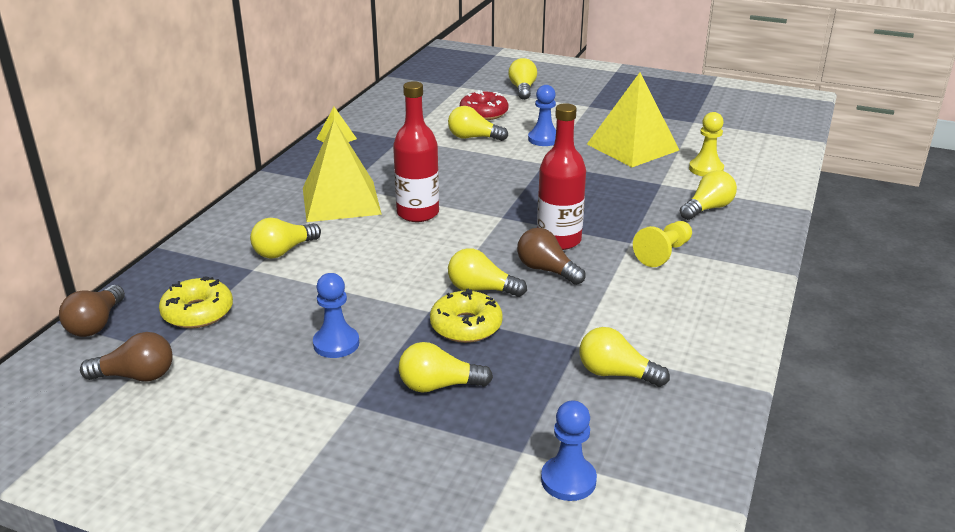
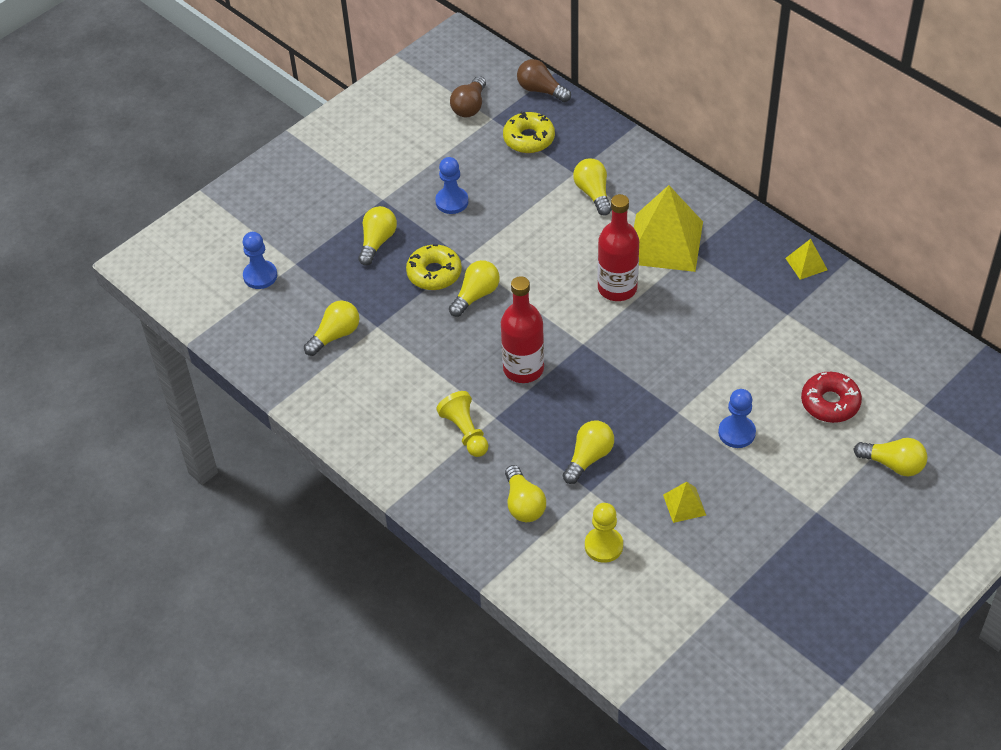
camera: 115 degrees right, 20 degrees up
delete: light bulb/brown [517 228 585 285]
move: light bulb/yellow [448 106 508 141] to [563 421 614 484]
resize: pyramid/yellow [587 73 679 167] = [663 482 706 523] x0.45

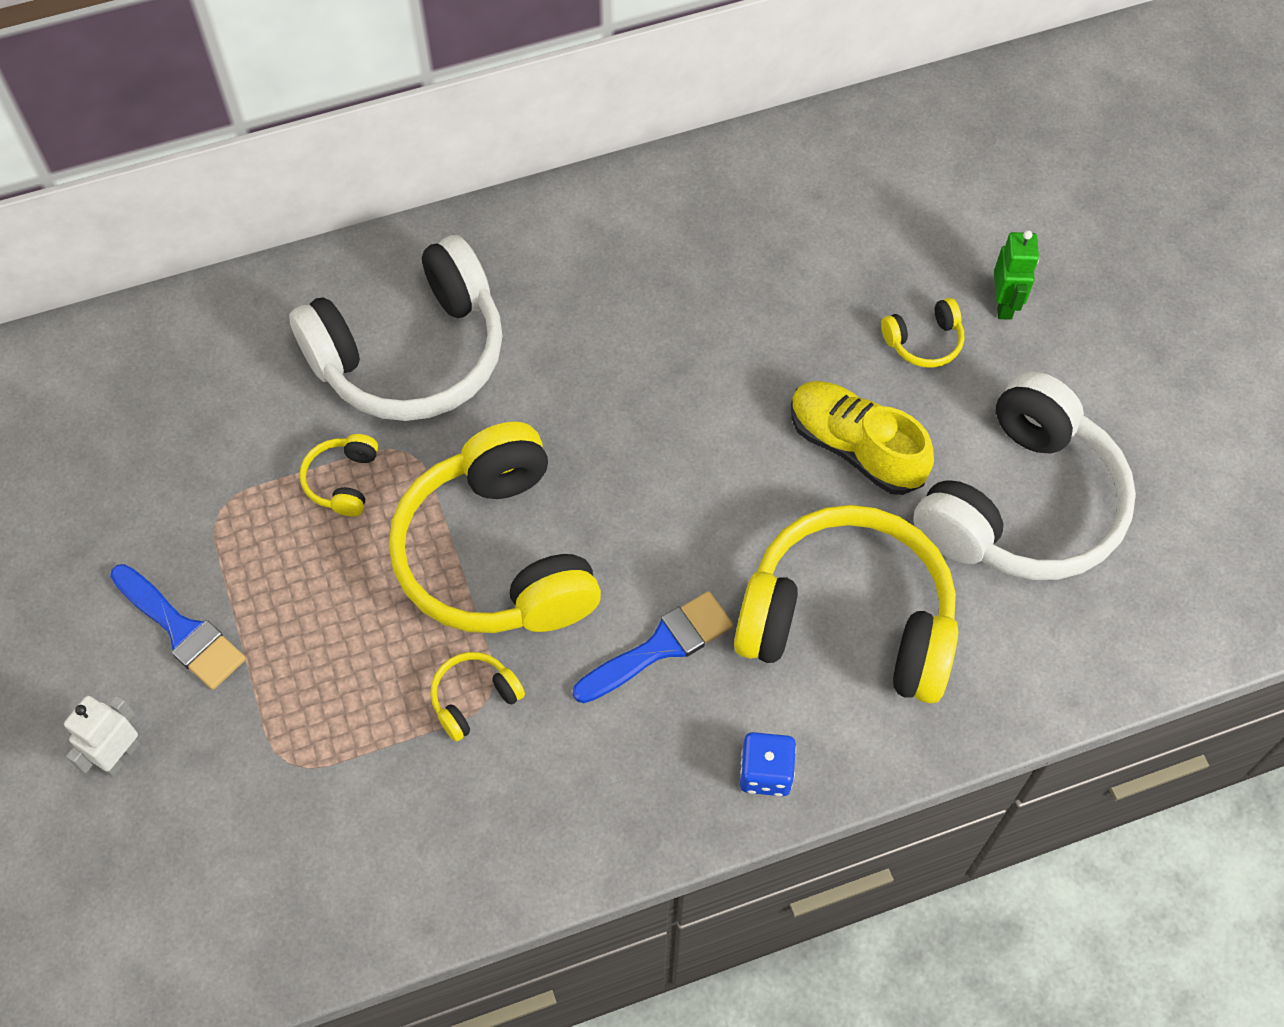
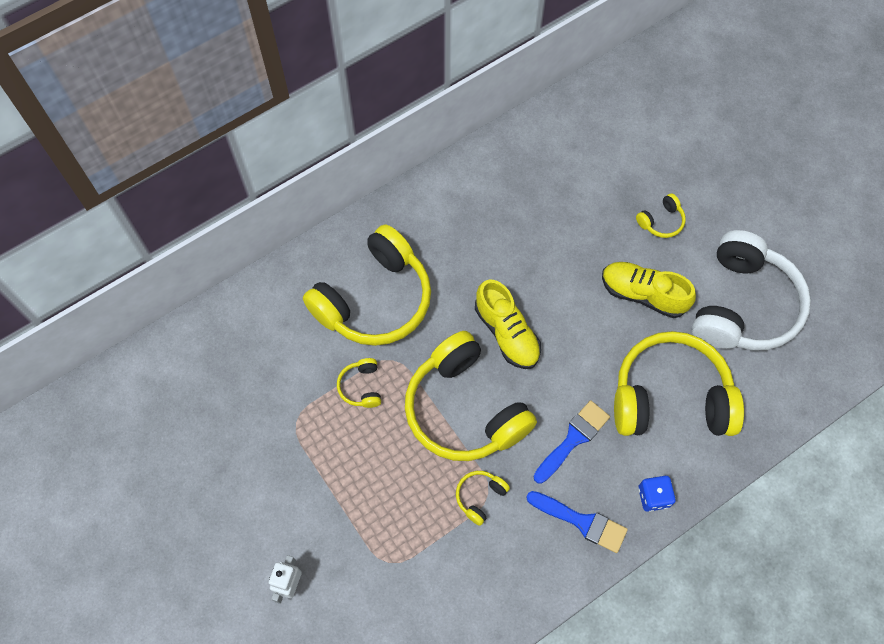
camera: 15 degrees left, 5 degrees up
delete: robot/green [994 230 1039 320]
insert: shoe/yellow [475 279 541 369]
move: brush/blue [110 564 246 690] to [526 491 628 553]
recolor: headphones/white [289 235 502 421] to headphones/yellow [303 224 431 346]

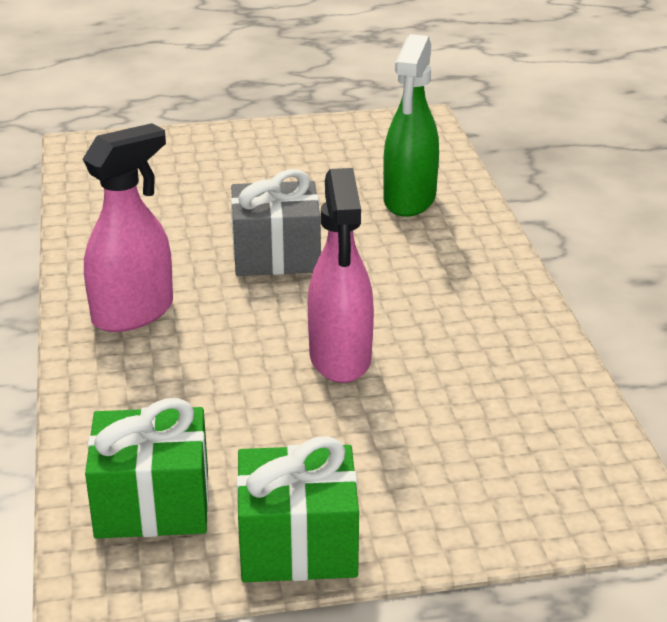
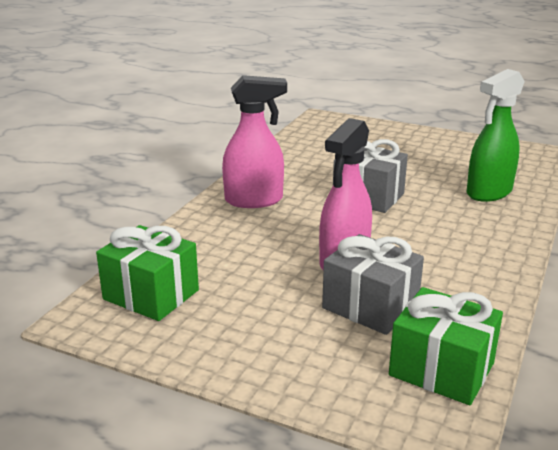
camera: 35 degrees right, 5 degrees down
insert: gift/grey [322 234 424 335]
move: gift/green [236 436 359 582] to [389 287 503 405]

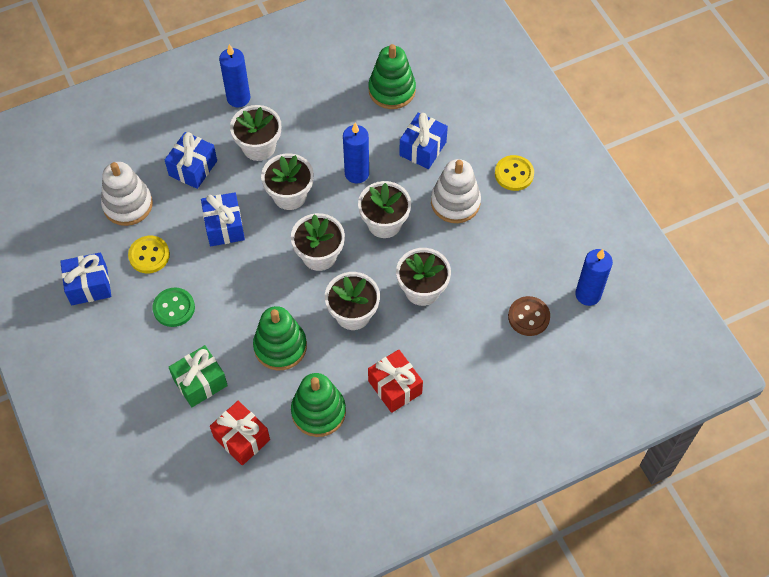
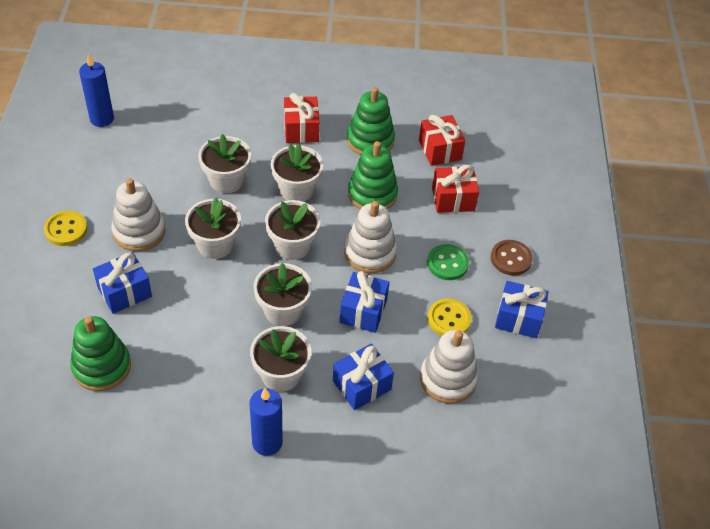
camera: 155 degrees left, 10 degrees down
delete: candle/blue [343 122 369 183]
insert: stacking toy/white [344 201 397 273]
move: button/brown [508 296 550 336] to [491 240 533 276]
recolor: gift/green [169 345 228 407] to gift/red [432 165 479 213]

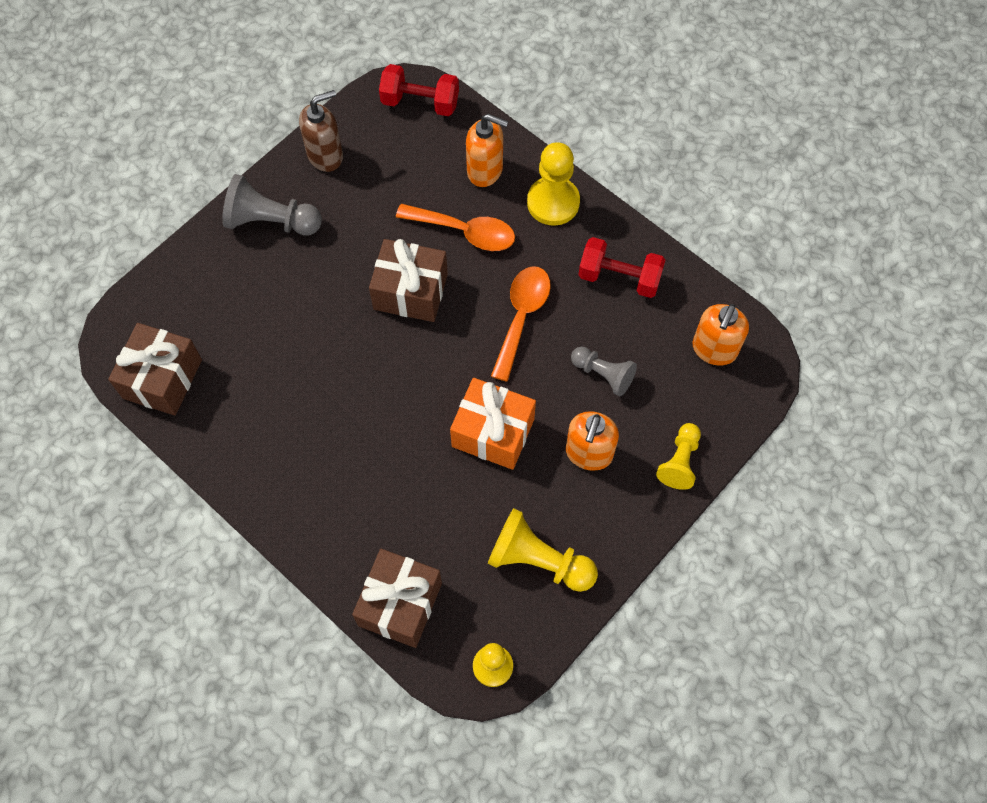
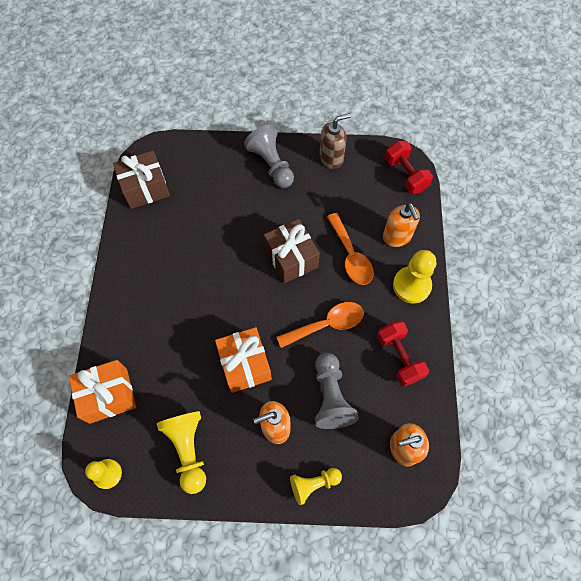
camera: 50 degrees right, 0 degrees up
recolor: gift/brown [352 549 442 648] to gift/orange [69 360 136 424]
rotate: soap dispenser/brown [299 90 343 172] = [319 113 351 169] 45 degrees counterclockwise
resize: pawn/grey [571 347 637 396] = [315 353 359 429] x1.54

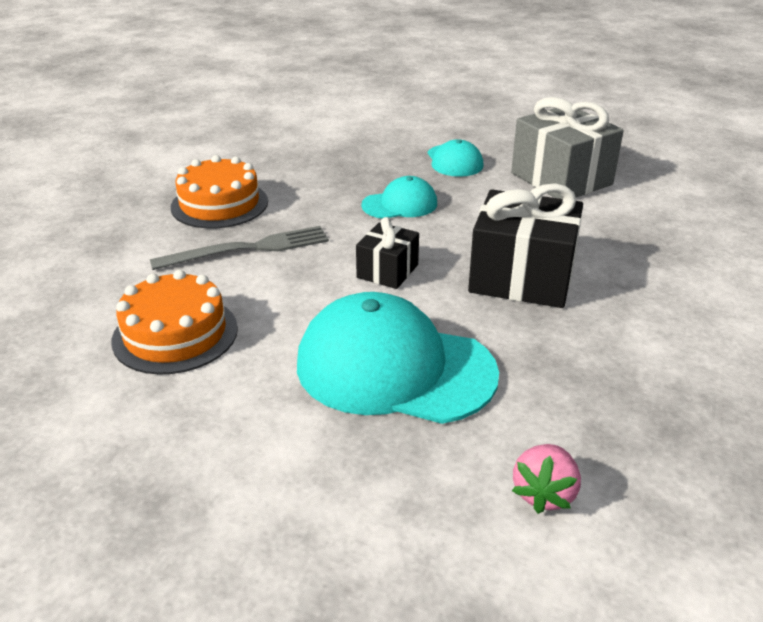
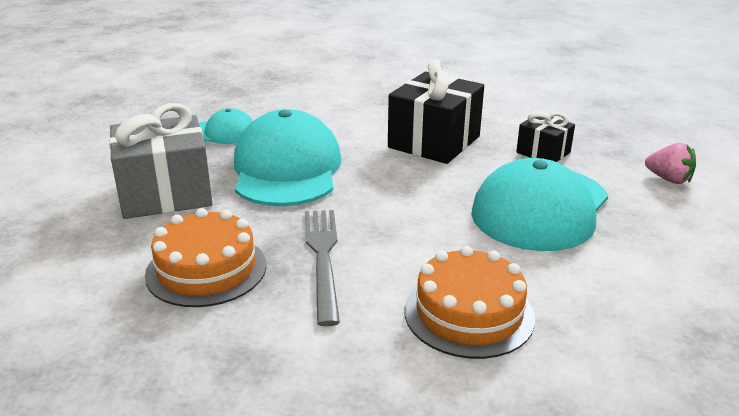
camera: 75 degrees left, 5 degrees down
move: gift/black [356 217 419 289] to [516 111 575 162]; gift/grey [511 97 624 199] to [109 103 213 219]
resize: cap/turquoise [361 176 437 219] = [234 109 341 206] x1.95

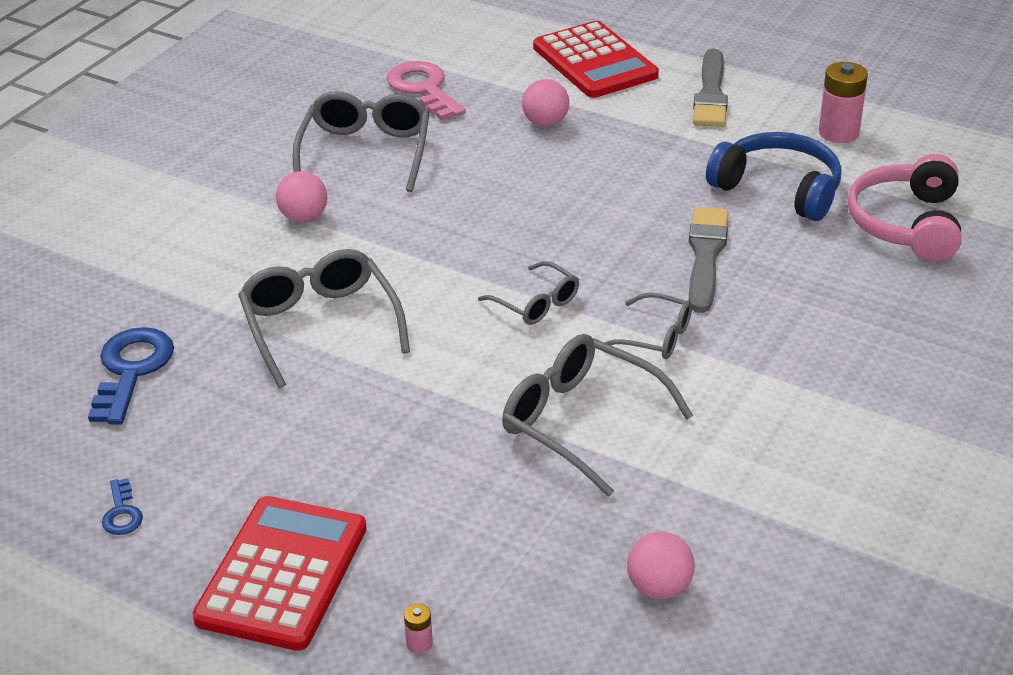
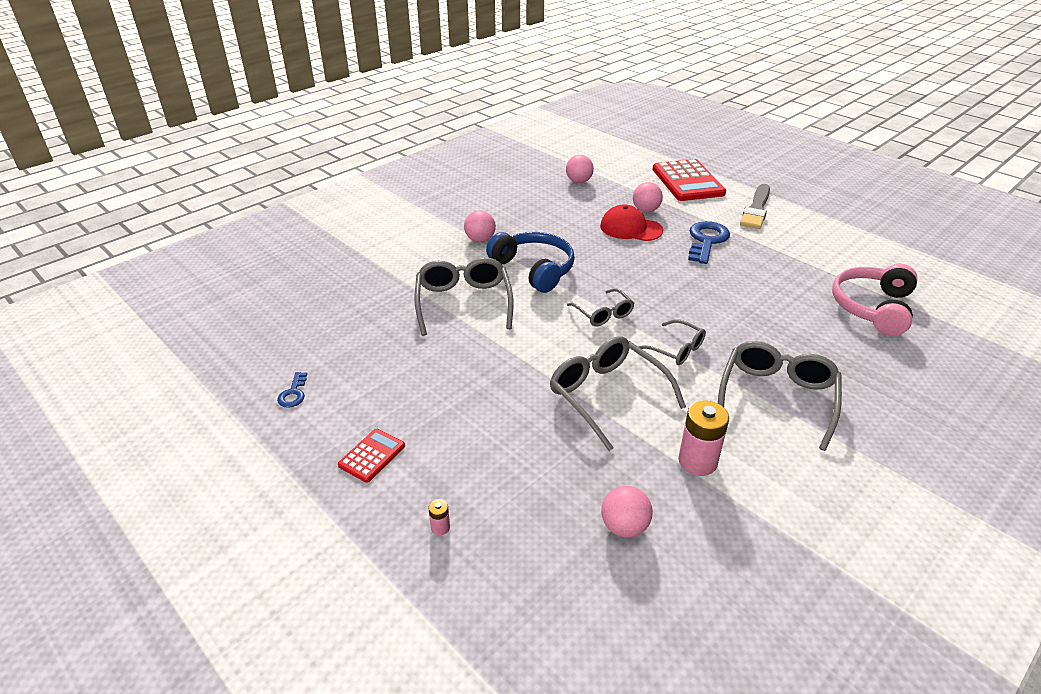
camera: 15 degrees right, 0 degrees up
delete: brush/grey [689 207 729 313]
insert: cap/red [600 204 663 241]
move: key/blue [88 327 174 424] to [688 221 730 264]; glasses/grey [292 91 430 192] to [718 341 842 451]; headphones/blue [706 132 841 221] to [486 232 575 293]; battery/pink [819 62 868 143] to [678 401 729 476]
replace: key/pink [387 61 466 120] to ball/pink [566 155 594 183]
resize: calculator/red [192 496 367 651] = [338 429 405 483] x0.49

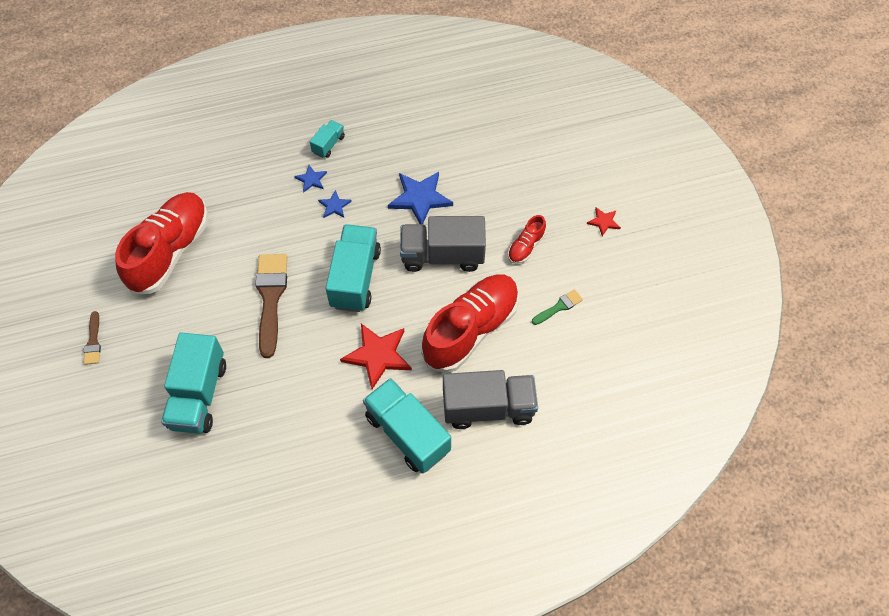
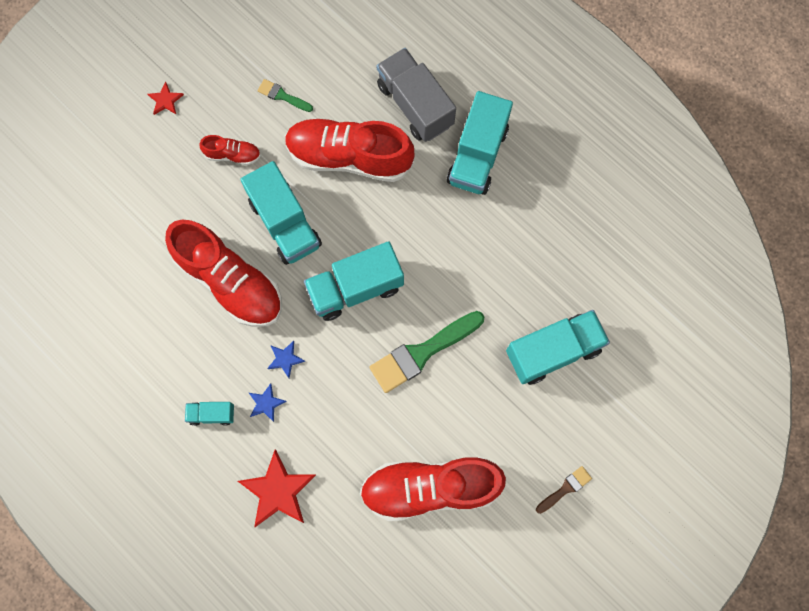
camera: 120 degrees left, 15 degrees up
move: star/red [340 324 412 389] to [238 449 316 527]
replace: star/blue [388 172 453 224] to shoe/red [165 220 282 327]
recolor: brush/brown [255 254 287 358] to brush/green [369 311 484 393]; truck/grey [400 216 486 272] to truck/turquoise [240 161 322 265]

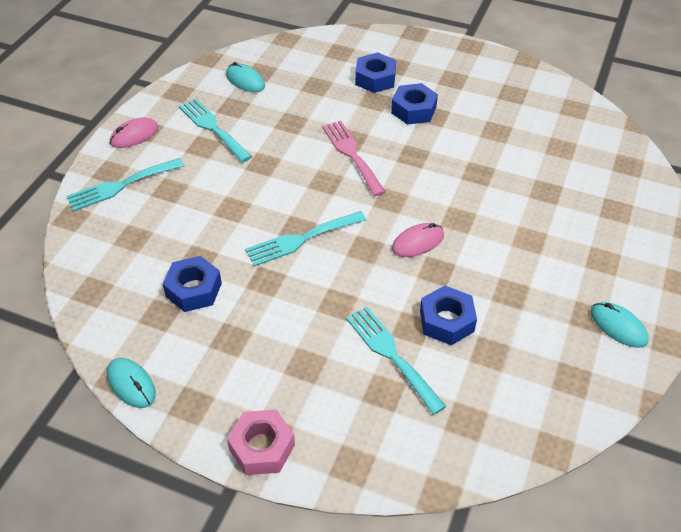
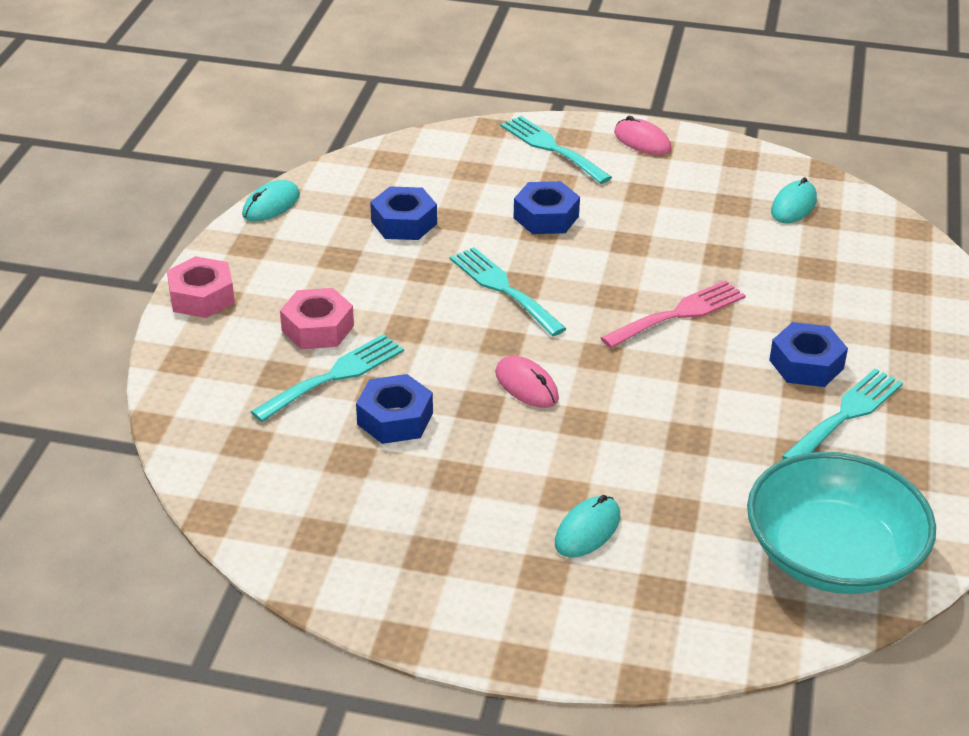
camera: 80 degrees right, 10 degrees down
insert: nut/pink [280 288 354 349]; bowl/turquoise [747 452 936 594]
move: fork/turquoise [179 98 252 163] to [782 368 903 459]; nut/blue [355 52 396 93] to [514 181 580 234]; mouse/turquoise [591 302 649 348] to [555 495 620 557]

